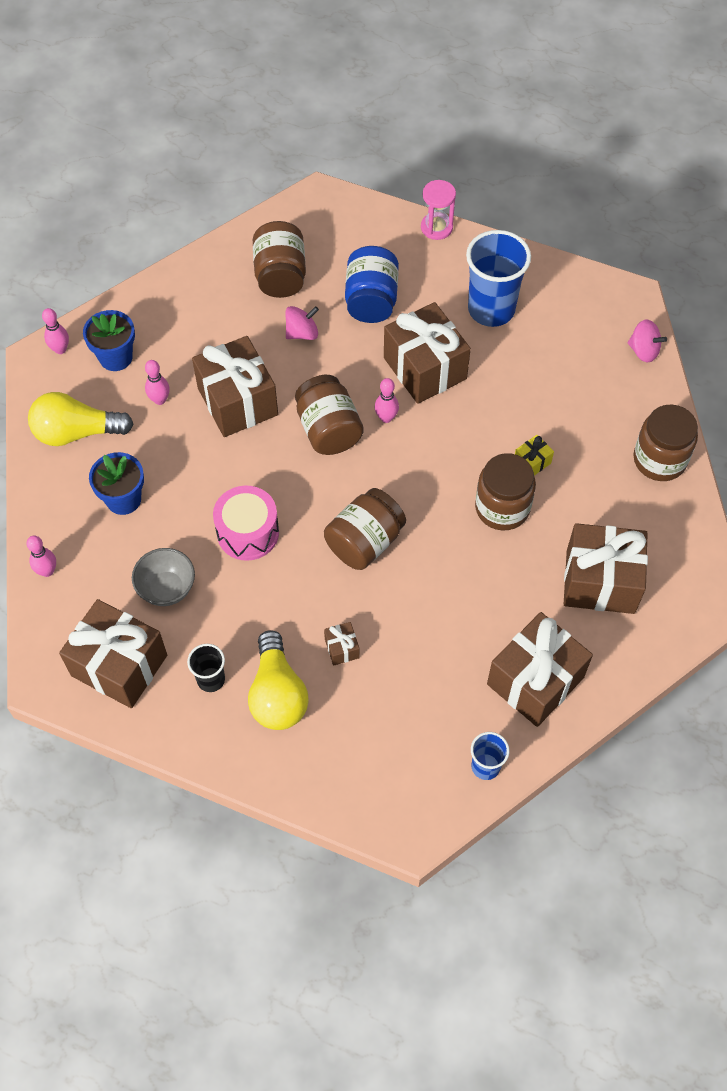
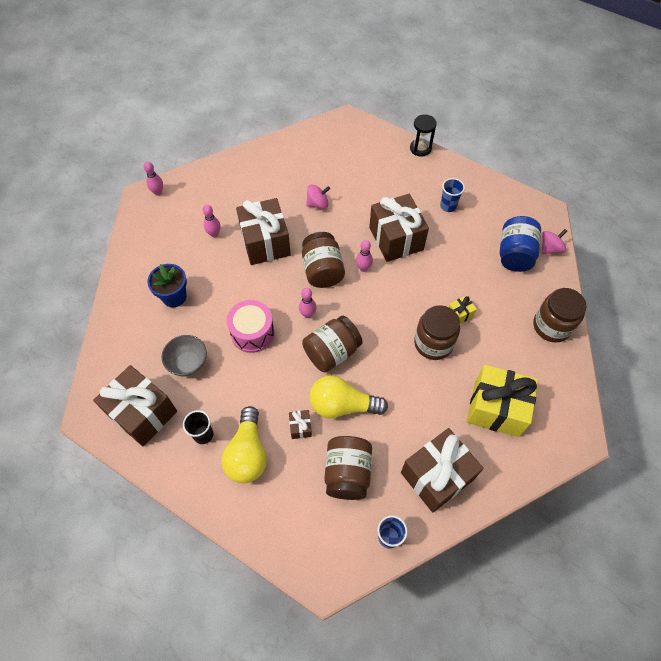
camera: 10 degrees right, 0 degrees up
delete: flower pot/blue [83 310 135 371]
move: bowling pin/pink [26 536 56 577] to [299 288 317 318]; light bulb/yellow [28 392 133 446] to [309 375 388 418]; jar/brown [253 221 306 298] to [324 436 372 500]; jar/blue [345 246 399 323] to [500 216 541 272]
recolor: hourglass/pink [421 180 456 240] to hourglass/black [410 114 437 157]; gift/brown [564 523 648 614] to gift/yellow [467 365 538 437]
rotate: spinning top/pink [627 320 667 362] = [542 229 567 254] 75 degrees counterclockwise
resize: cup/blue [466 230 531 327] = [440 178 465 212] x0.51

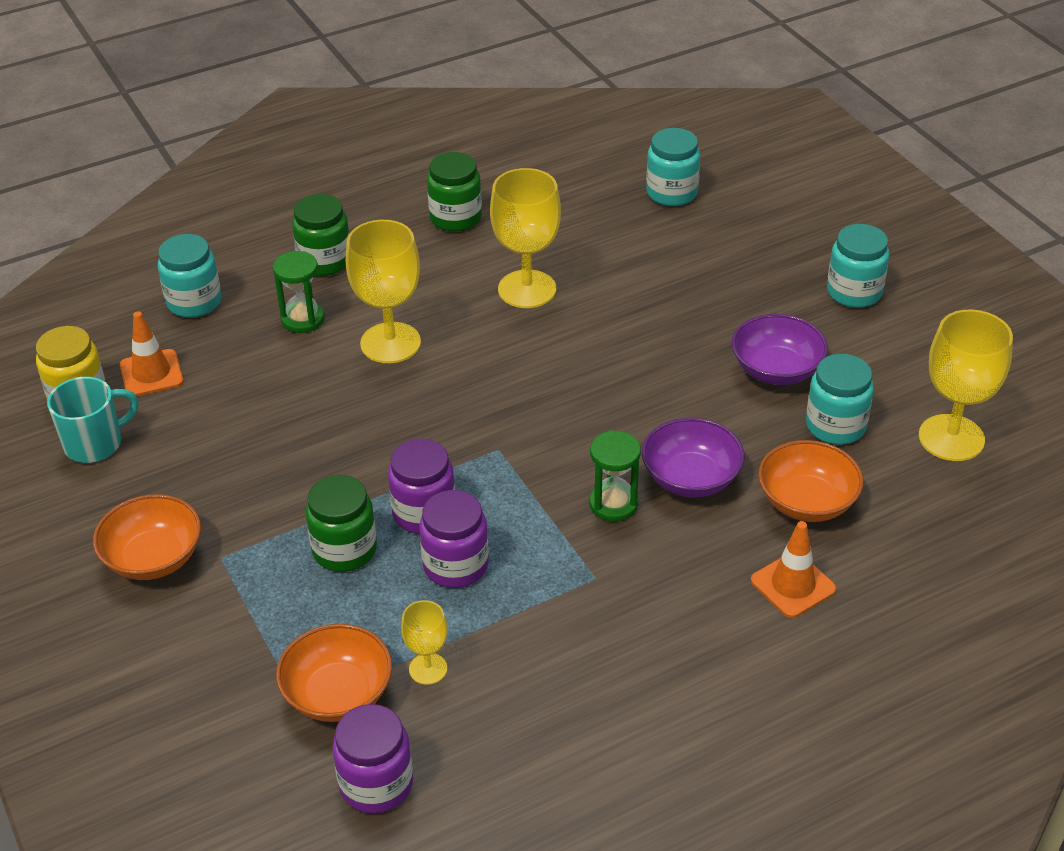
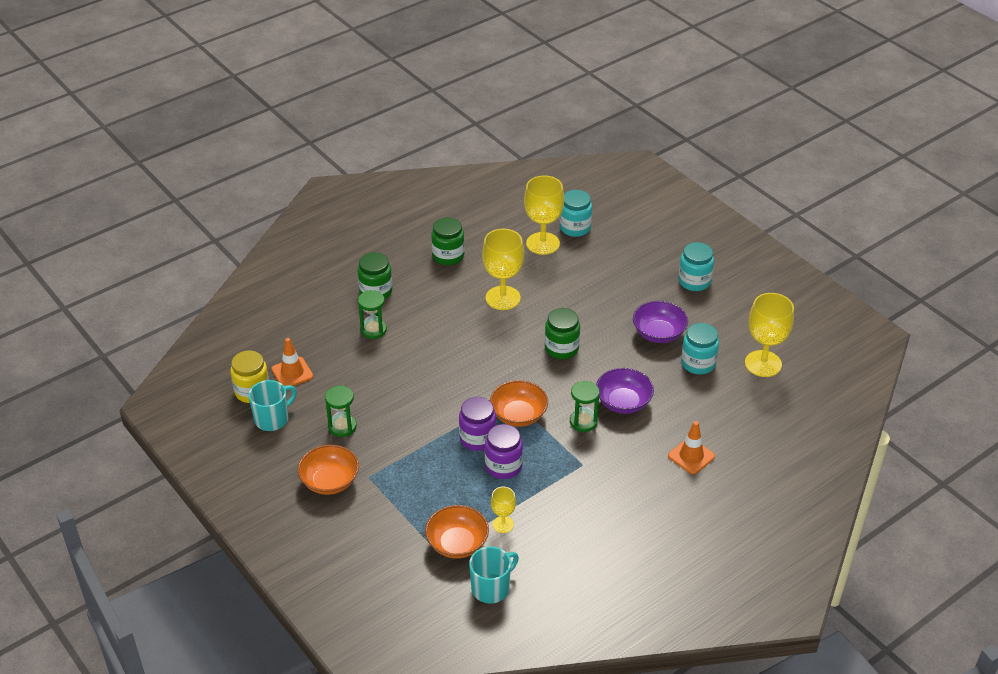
camera: 10 degrees left, 0 degrees up
delete: jar/turquoise [158 234 221 318]
insert: hourglass/green [325 386 357 437]
move: jar/green [306 475 377 572] to [545 308 580 359]; goblet/yellow [346 220 421 363] to [524 175 564 255]; bowl/orange [758 440 863 522] to [490 380 548 427]
replace: jar/purple [333 704 413 814] to mug/turquoise [469 546 519 604]

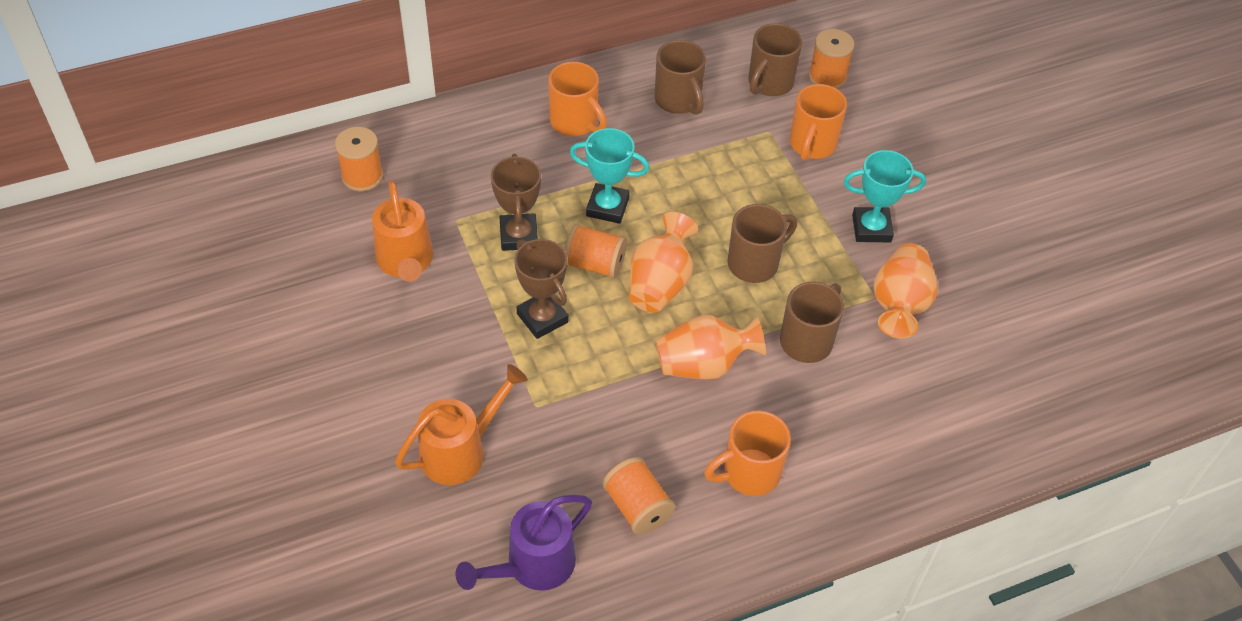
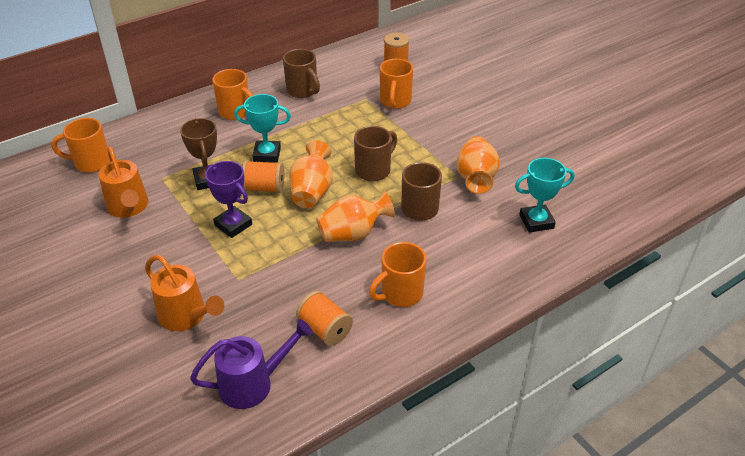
camera: 10 degrees left, 10 degrees down
delete: mug/brown [748 23 802 96]
move: trophy/turquoise [843 150 926 242] to [515 158 575 233]
replace: spool/orange [335 127 383 191] to mug/orange [51 118 110 173]
recolor: trophy/brown [515 239 569 339] to trophy/purple [205 161 252 238]
rotate: watering can/orange [395 364 528 485] = [145 255 224 331] 90 degrees clockwise; watering can/purple [455 495 592 591] = [190 319 313 409] 150 degrees counterclockwise

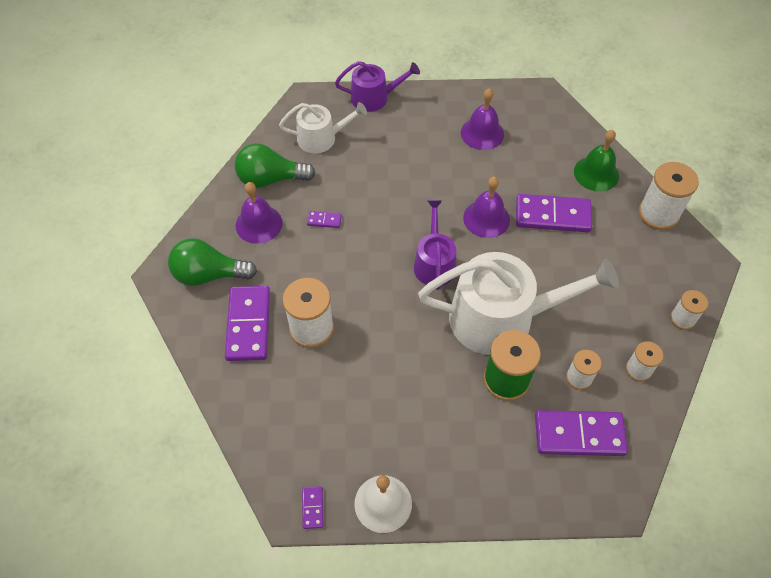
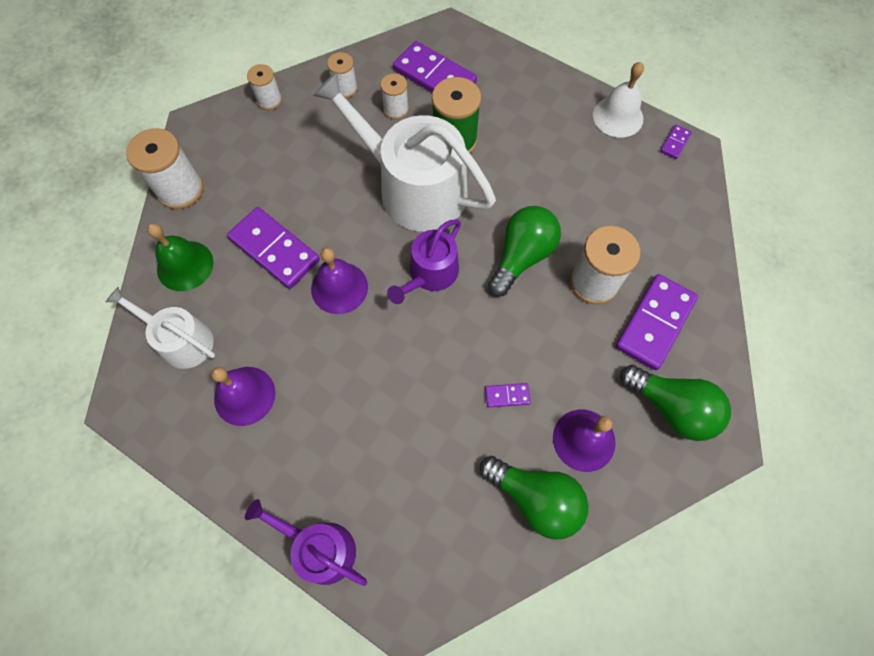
camera: 145 degrees left, 10 degrees up
insert: light bulb/green [488 206 561 297]
move: watering can/white [279 102 367 154] to [106 287 216 369]
rotate: domino/purple [307 211 342 228] = [485 383 531 408] 45 degrees counterclockwise

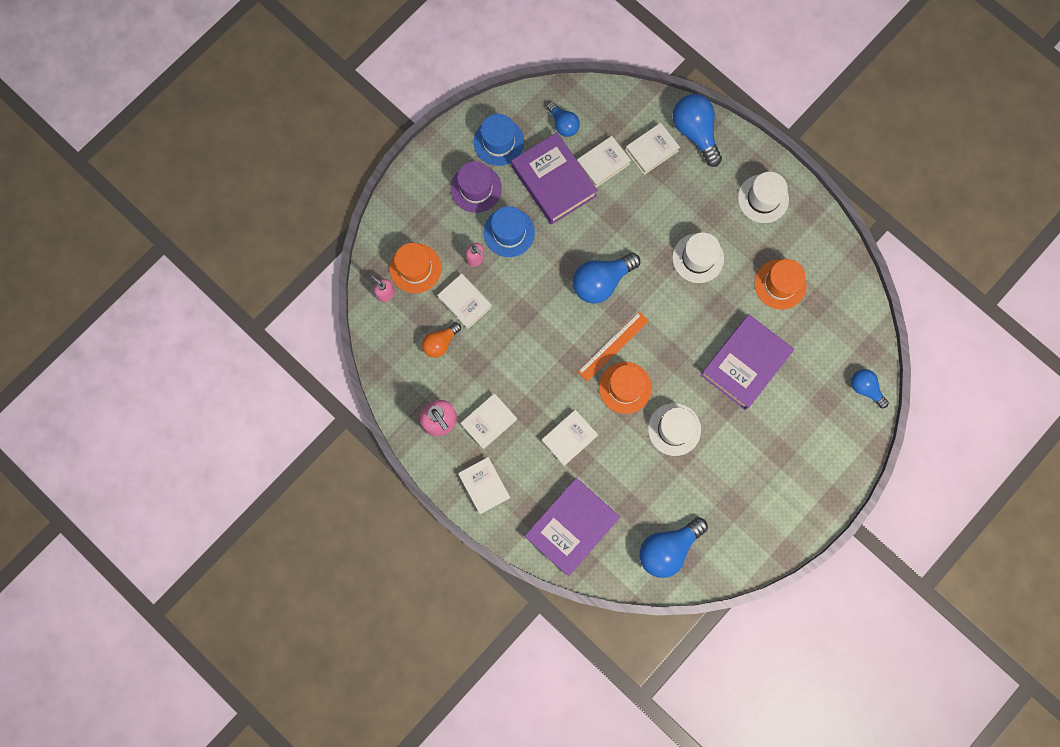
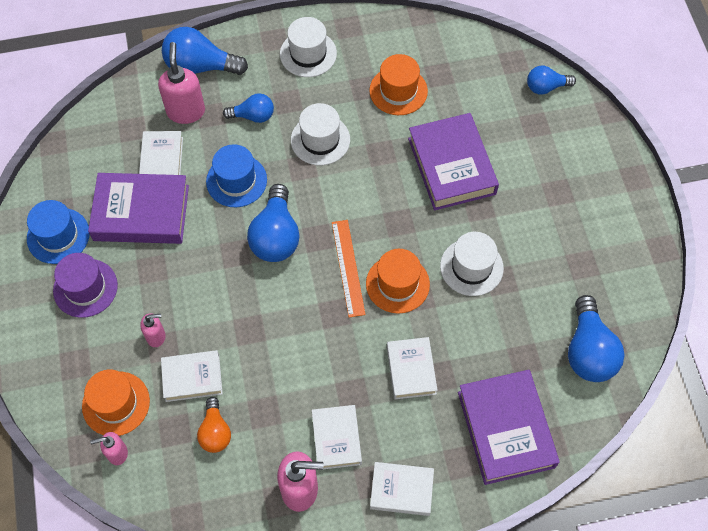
camera: 55 degrees left, 15 degrees down
move: hat/blue [484 206 535 257] to [206 144 267 207]; light bulb/blue [547 102 580 137] to [223 93 274 123]
replace: book/white [625 123 680 175] to soap dispenser/pink [158 42 205 124]

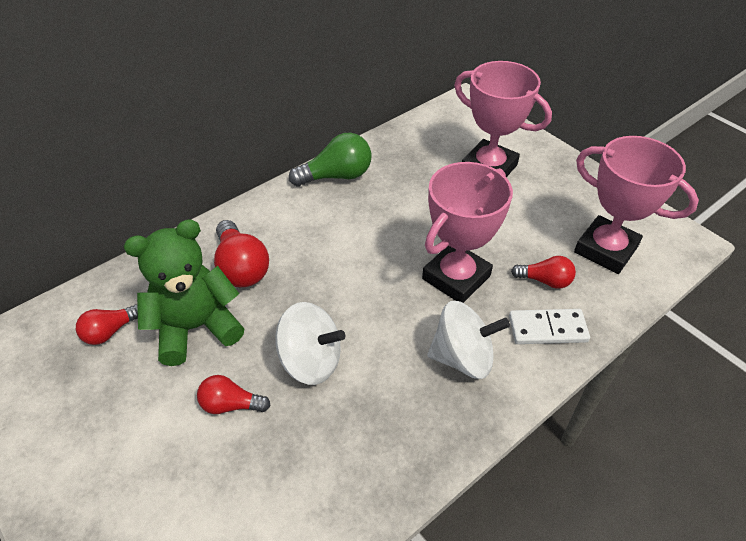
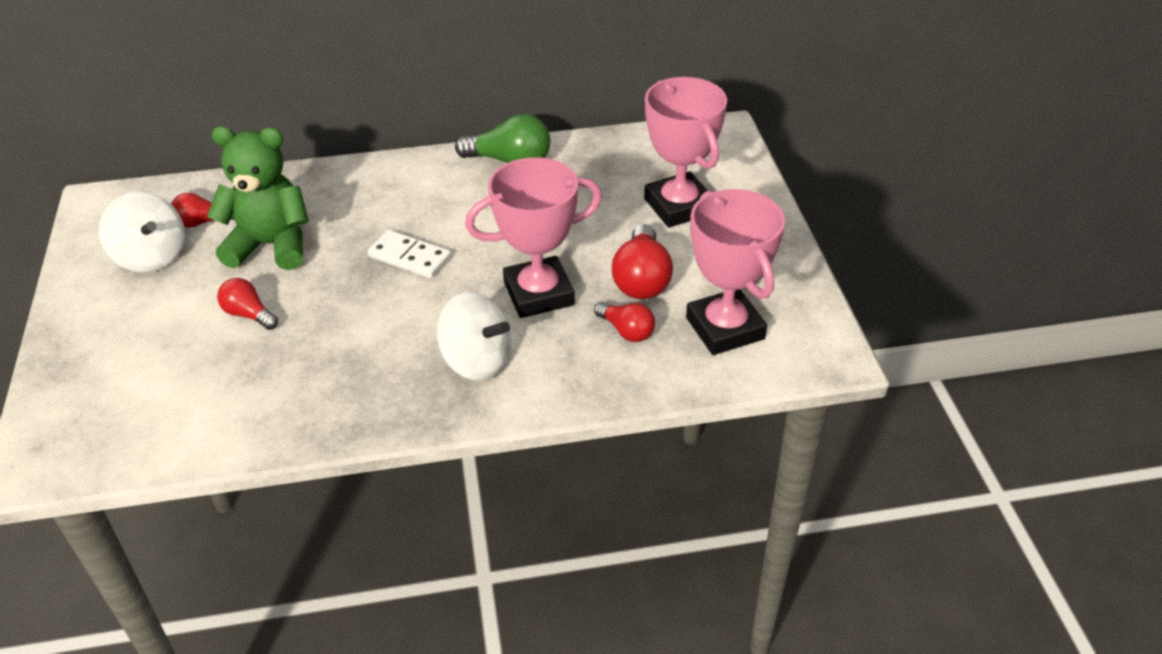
camera: 30 degrees right, 5 degrees down
move: light bulb/red [214 220 269 287] to [612 224 673 299]; spinning top/white [275 302 345 385] to [99 192 185 273]; domino/white [509 309 590 344] to [368 230 451 278]

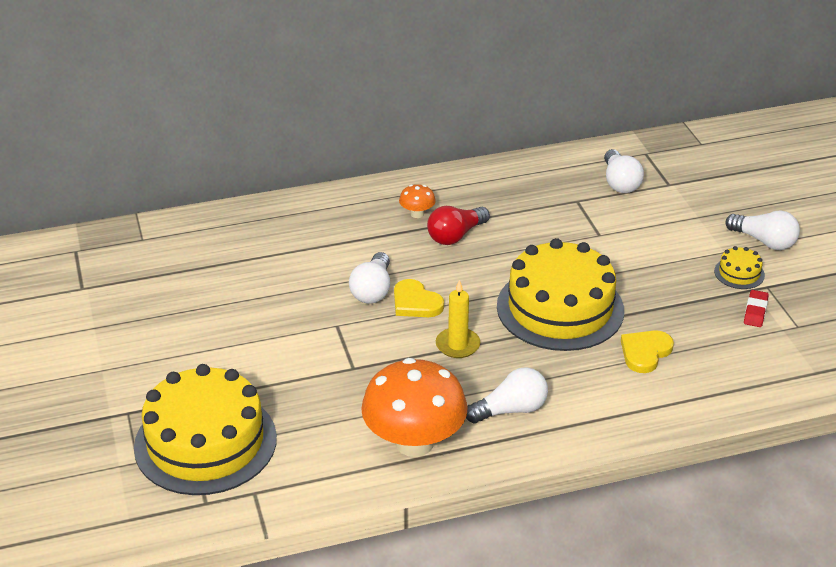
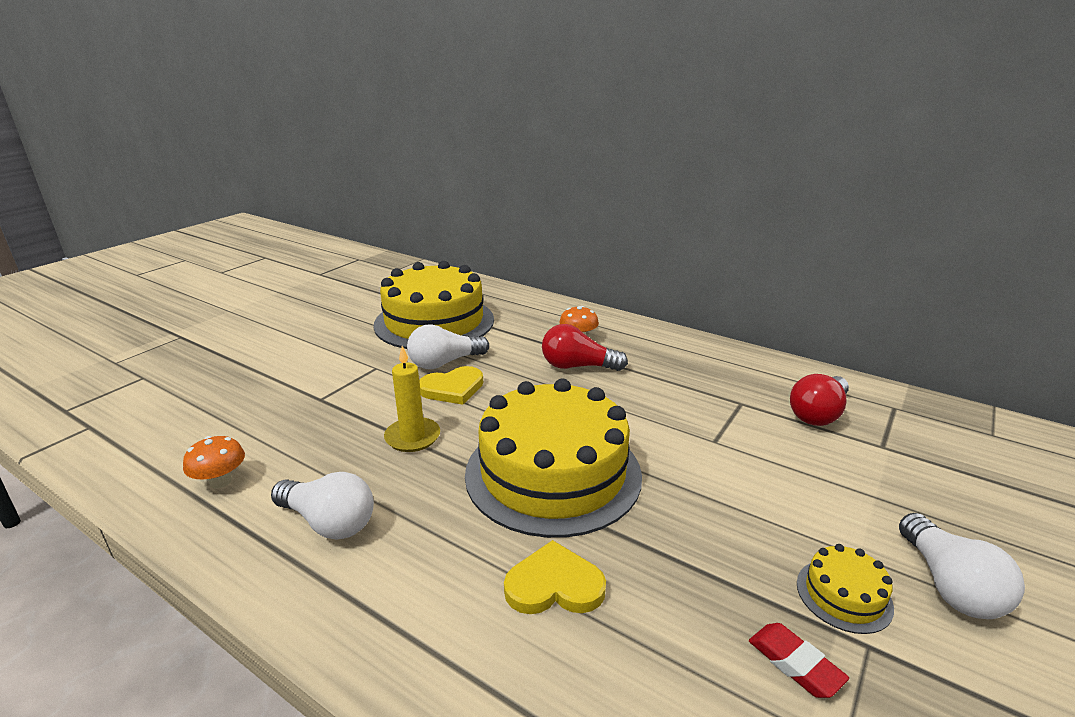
camera: 50 degrees right, 10 degrees down
move: cake/yellow [134 364 277 495] to [374 261 494 349]
recolor: light bulb/white [604 149 644 193] to light bulb/red [790 374 849 426]
rotate: heart/yellow [394 279 444 317] = [419 366 483 405] 120 degrees counterclockwise; eraser/red [744 290 769 327] = [749 623 849 698] 75 degrees clockwise
resize: mushroom/orange [361 358 468 457] = [183 436 245 488] x0.42

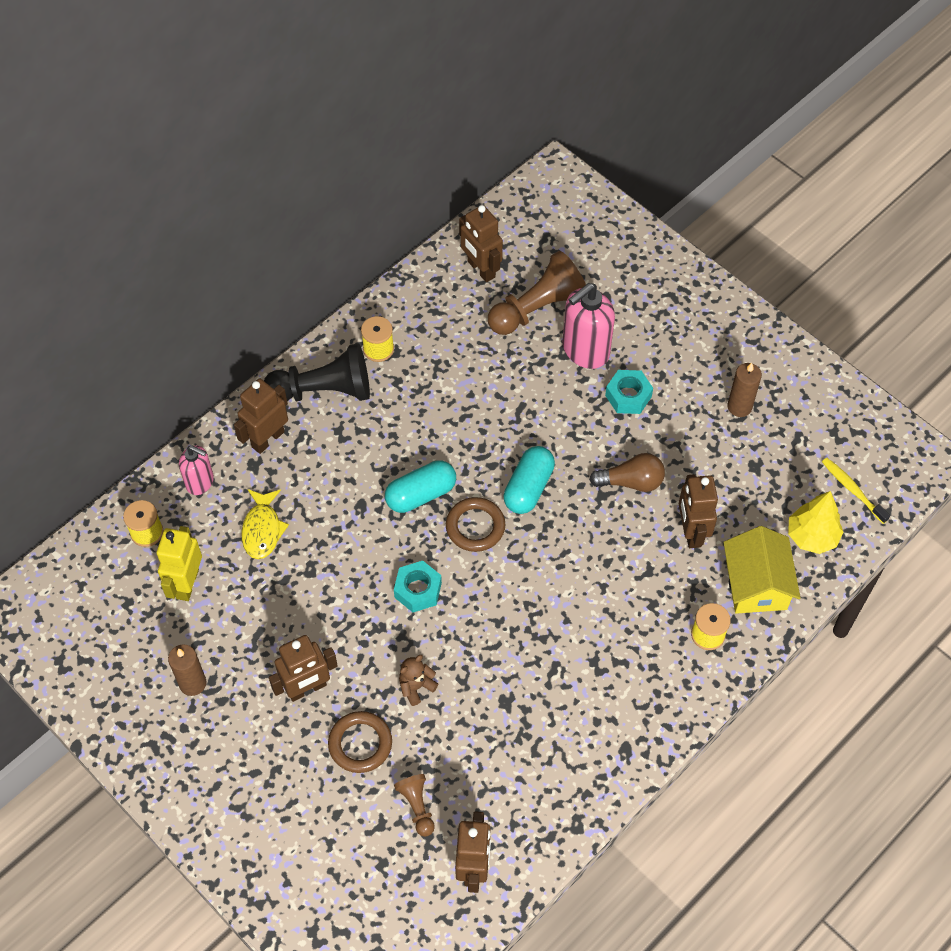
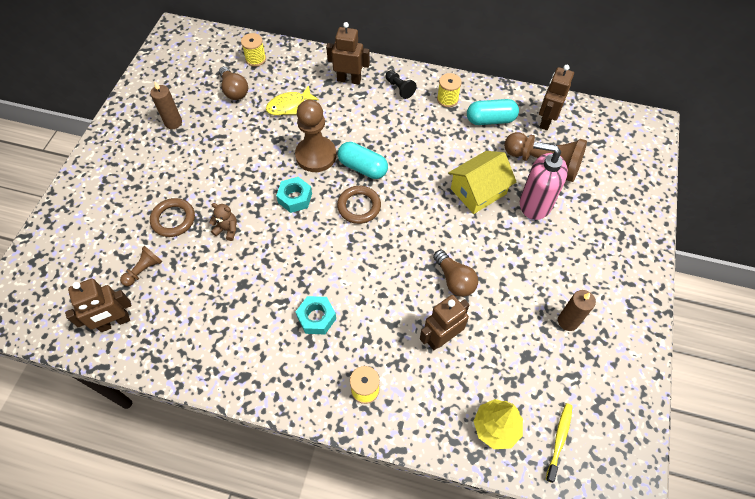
camera: 60 degrees right, 0 degrees up
delete: soap dispenser/pink [179 445 214 495]; robot/brown [269 635 338 702]
insert: pawn/brown [295 100 336 172]
move: capsule/turquoise [504 446 555 514] to [467 99 519 125]; nut/turquoise [605 370 653 414] to [296 296 336 334]; house/yellow [723 526 800 614] to [448 151 516 214]
replace: robot/yellow [157 526 202 601] to light bulb/brown [219 66 248 100]
resize: pawn/black [264 343 370 401] = [386 70 416 99] x0.50

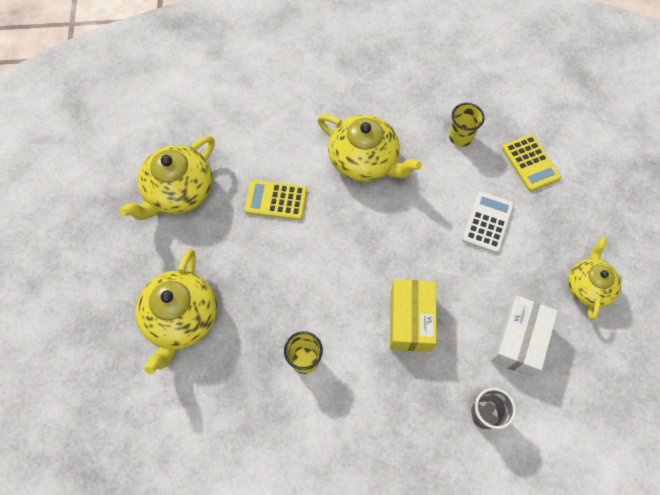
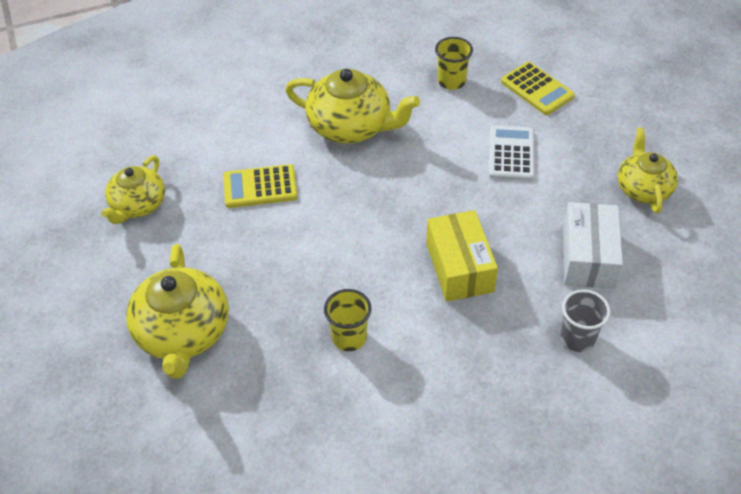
camera: 15 degrees left, 15 degrees down
resize: teapot/yellow [119 136 215 220] = [101 156 165 224] x0.65

